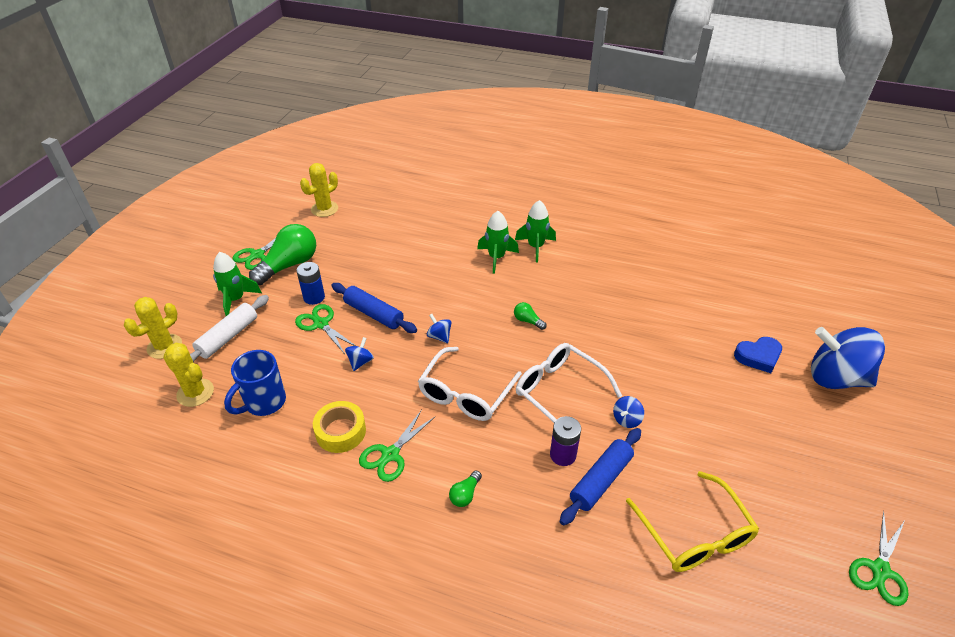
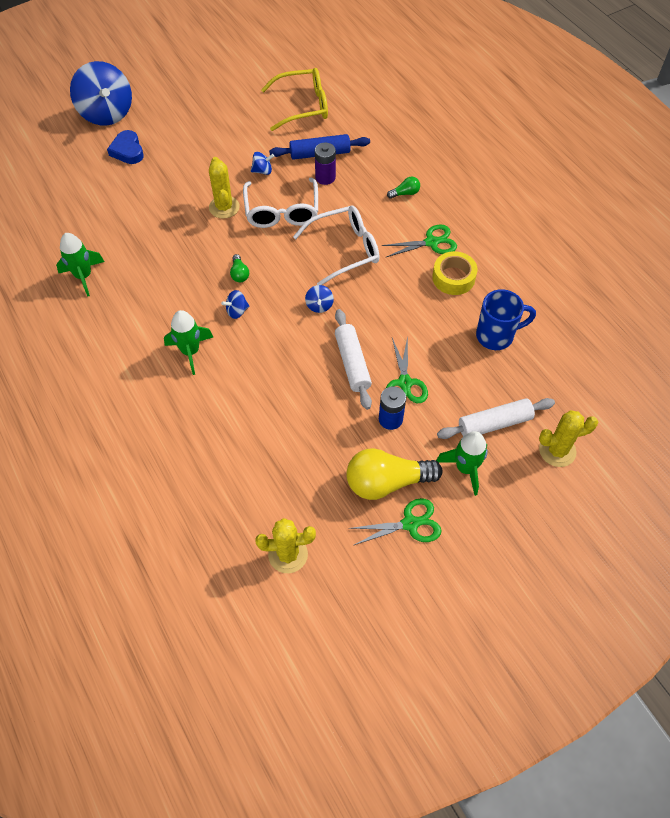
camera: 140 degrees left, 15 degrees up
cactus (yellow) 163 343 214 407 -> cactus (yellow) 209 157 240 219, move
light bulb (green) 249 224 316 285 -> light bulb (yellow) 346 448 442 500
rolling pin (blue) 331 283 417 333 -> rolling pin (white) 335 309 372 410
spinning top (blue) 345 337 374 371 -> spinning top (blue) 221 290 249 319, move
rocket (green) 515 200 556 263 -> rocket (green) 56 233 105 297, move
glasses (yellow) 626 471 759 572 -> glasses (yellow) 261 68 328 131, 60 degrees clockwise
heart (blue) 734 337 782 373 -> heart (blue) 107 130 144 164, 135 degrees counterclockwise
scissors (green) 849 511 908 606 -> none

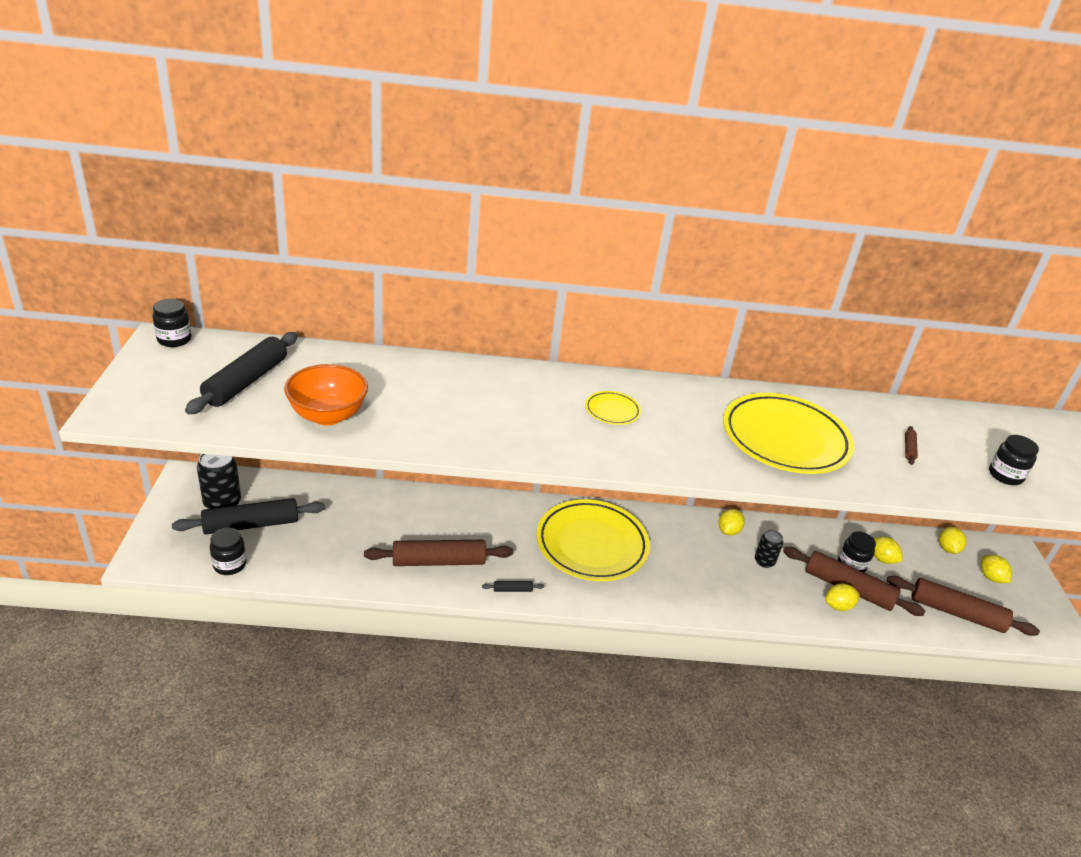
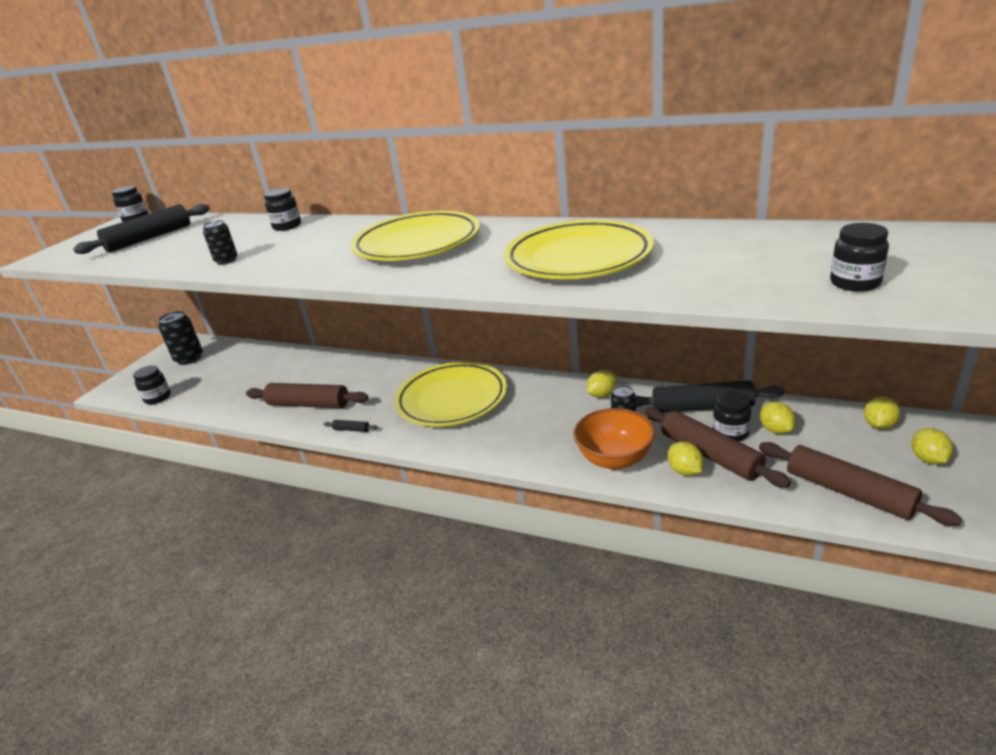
camera: 30 degrees right, 5 degrees down
rolling pin (black) 172 498 325 534 -> rolling pin (black) 636 380 785 413, move
bowl (orange) 284 364 368 425 -> bowl (orange) 573 408 655 470, move
plate (yellow) 585 391 641 425 -> plate (yellow) 351 211 480 261, x2.28
lemon (yellow) 825 583 860 611 -> lemon (yellow) 668 442 704 476, 60 degrees clockwise
rolling pin (brown) 905 426 918 465 -> none
none -> can (black) 203 220 238 265
none -> jar (black) 264 188 301 231

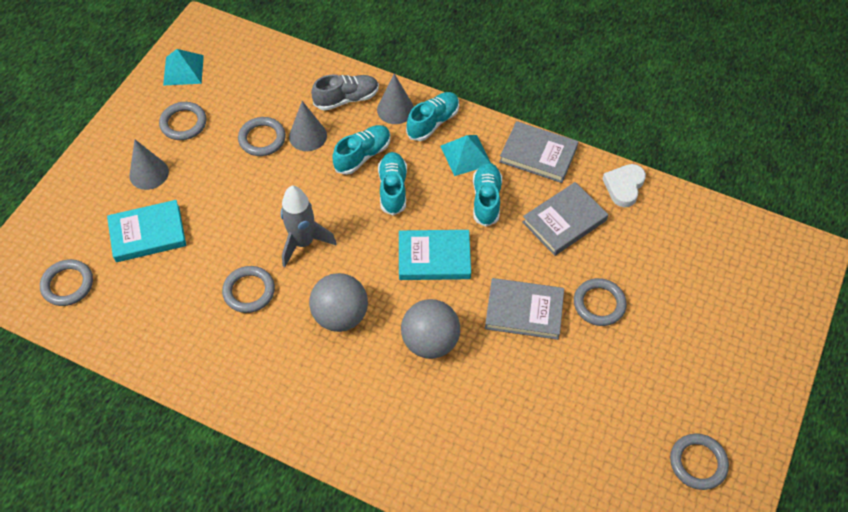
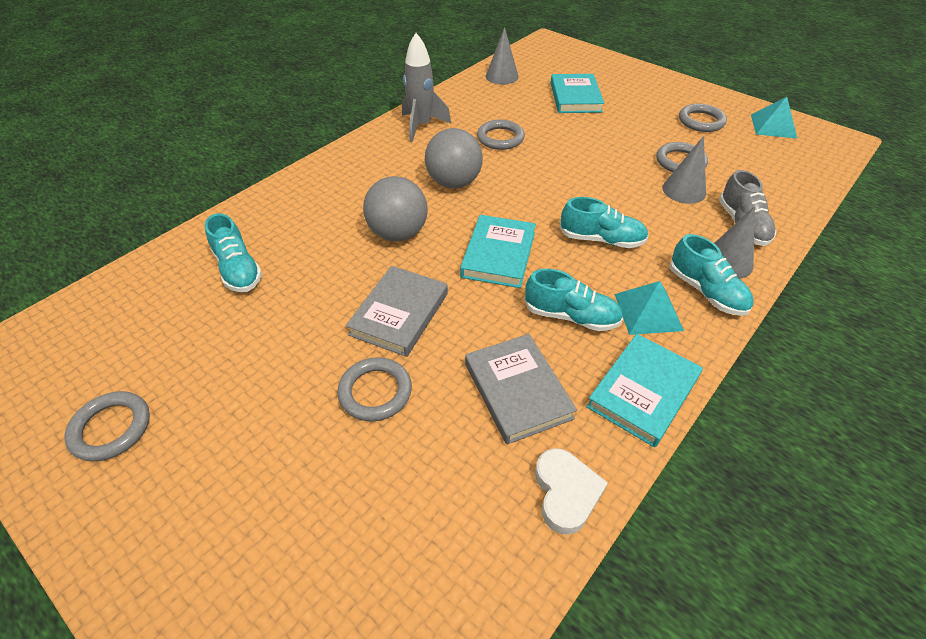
camera: 105 degrees right, 10 degrees down
ring (grey) 40 259 93 306 -> none
cone (grey) 129 140 169 190 -> cone (grey) 486 27 519 85, move
rocket (grey) 281 186 336 267 -> rocket (grey) 402 33 451 142, move
shoe (turquoise) 332 125 391 175 -> shoe (turquoise) 205 213 262 292, move
book (grey) 499 121 579 183 -> book (turquoise) 586 334 703 448
heart (white) 603 164 646 207 -> heart (white) 535 448 608 535, 45 degrees clockwise

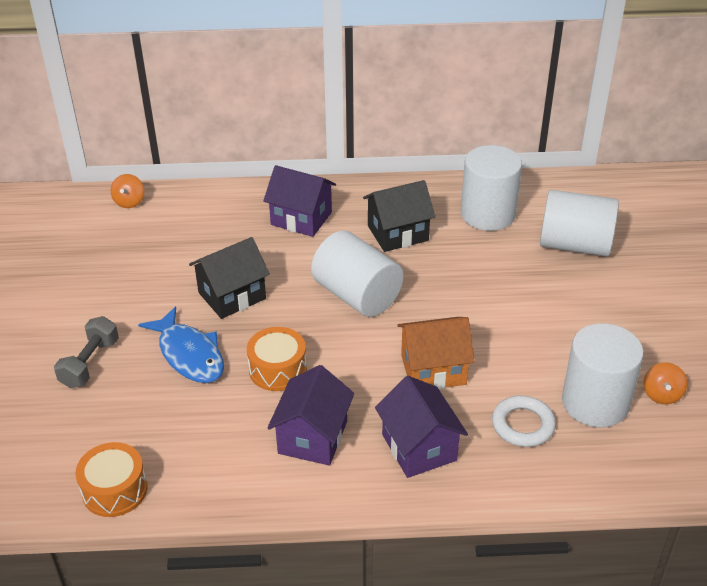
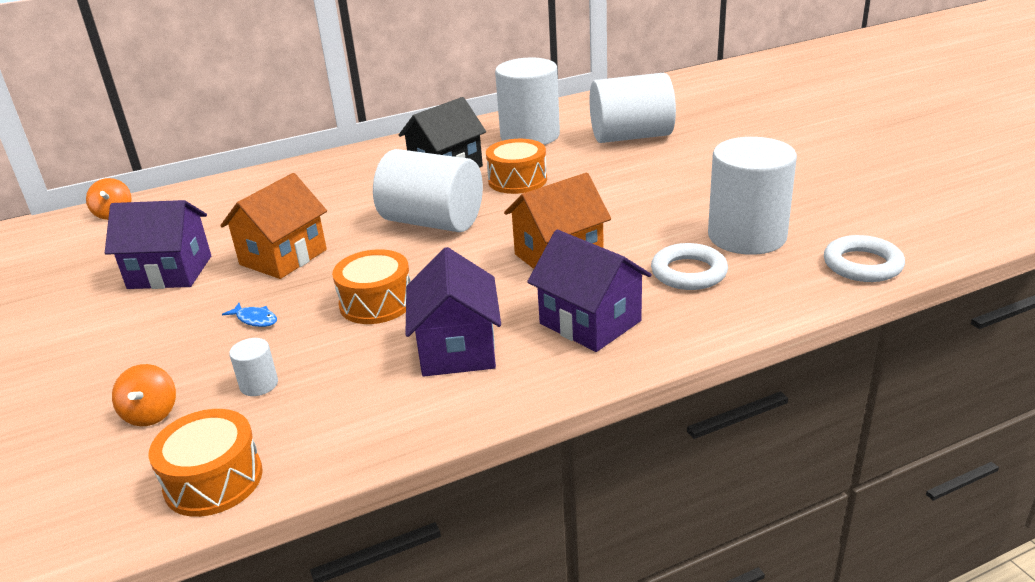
camera: 20 degrees left, 10 degrees down
dumbbell (grey) 54 316 119 388 -> none
fish (blue) 138 307 224 383 -> fish (blue) 222 303 277 327, x0.41
house (black) 189 237 270 319 -> house (orange) 220 173 327 279
house (purple) 263 165 336 237 -> house (purple) 105 200 211 289, move
spinning top (orange) 643 363 687 404 -> spinning top (orange) 112 364 176 426, move
none -> cylinder (white) 229 338 278 396
none -> drum (orange) 486 139 547 194
none -> ring (white) 824 235 905 282

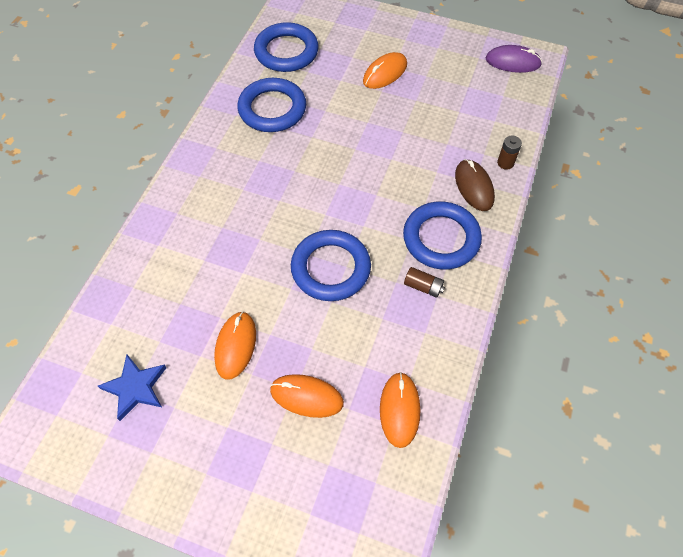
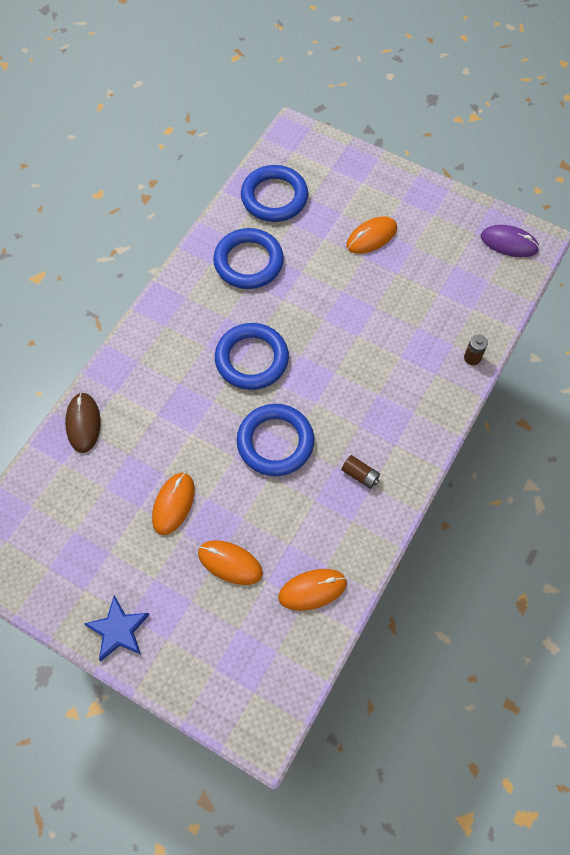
camera: 10 degrees right, 5 degrees up
star (blue) 98 355 166 421 -> star (blue) 84 596 150 661, move
mouse (orange) 380 372 420 448 -> mouse (orange) 278 569 347 611, 60 degrees clockwise
ring (blue) 403 201 482 270 -> ring (blue) 215 323 289 390, move
mouse (brown) 455 159 495 211 -> mouse (brown) 65 392 101 453, move

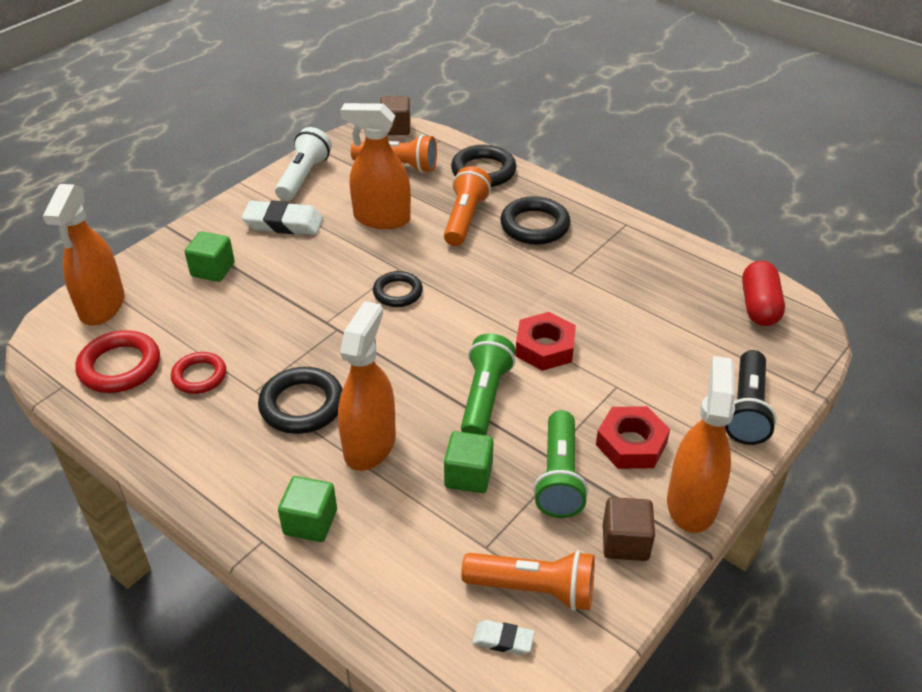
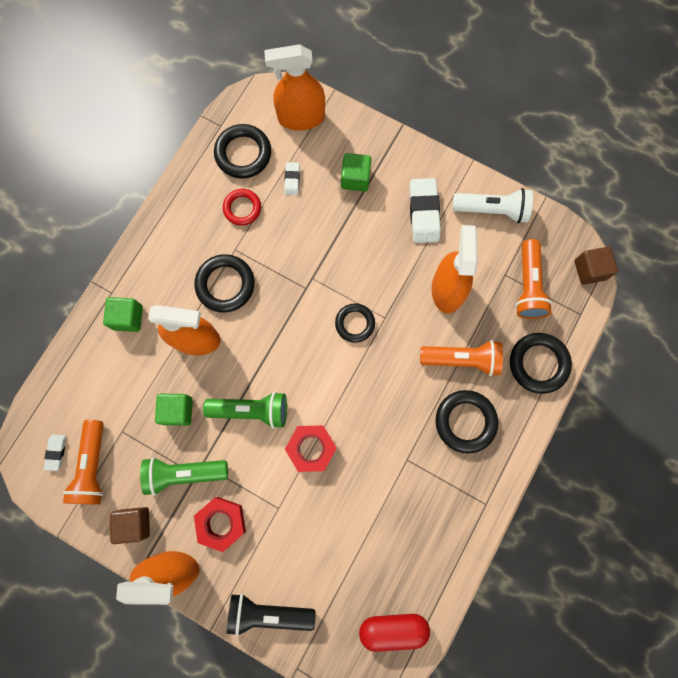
camera: 80 degrees right, 35 degrees up
ring (red) 76 330 160 393 -> ring (black) 214 124 271 179
none -> eraser (white) 284 162 300 195

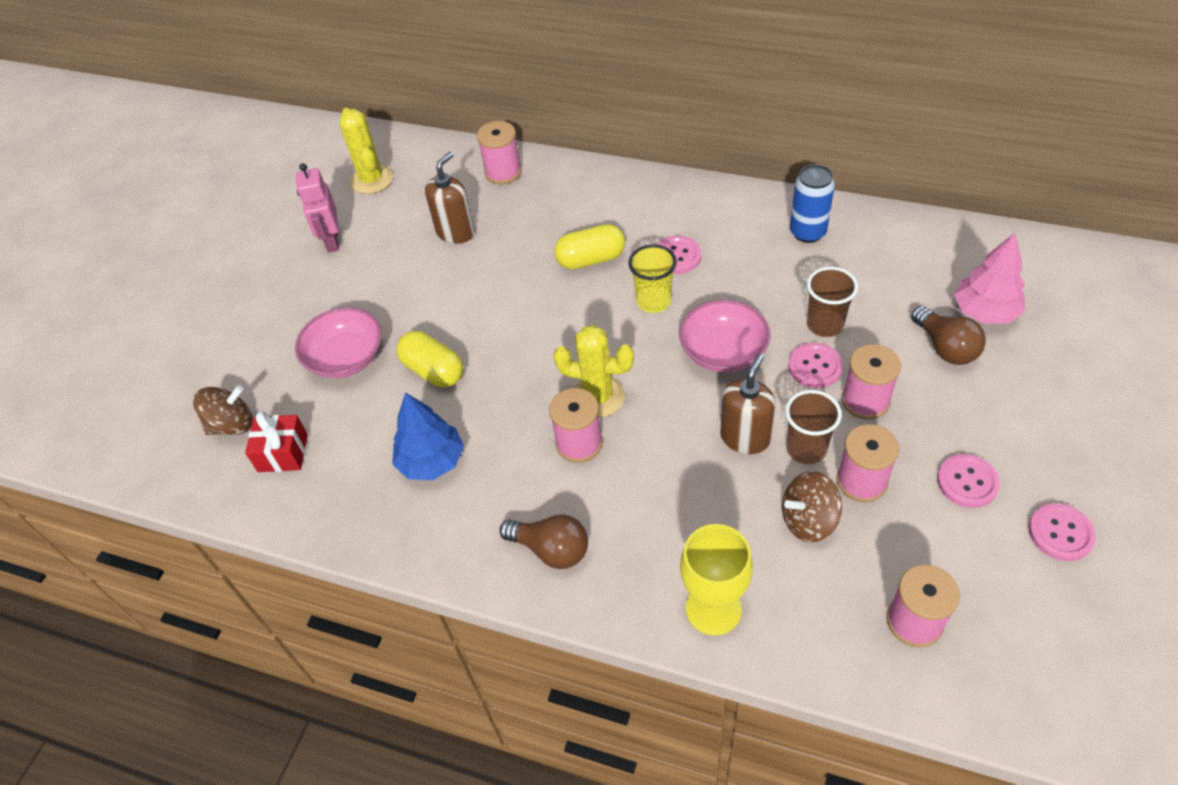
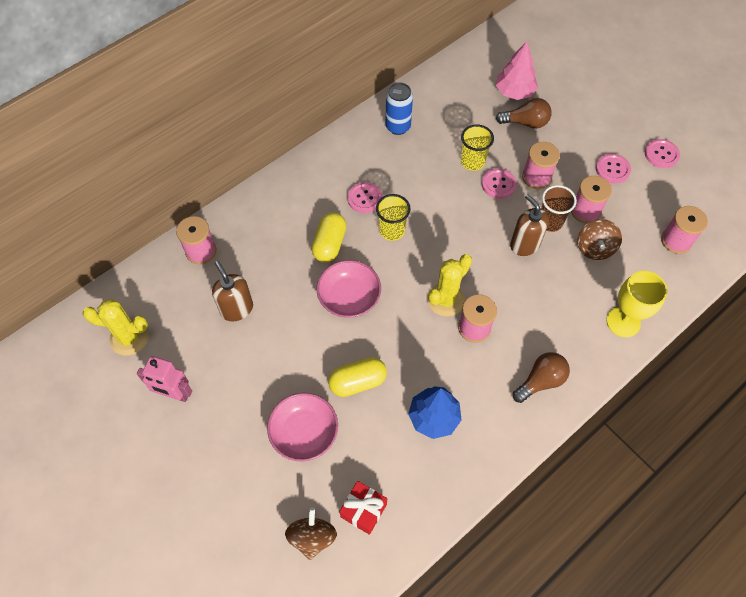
camera: 65 degrees left, 10 degrees up
bowl (pink) 679 300 771 373 -> bowl (pink) 316 260 381 318, move
cup (brown) 807 267 858 337 -> cup (yellow) 461 124 494 171

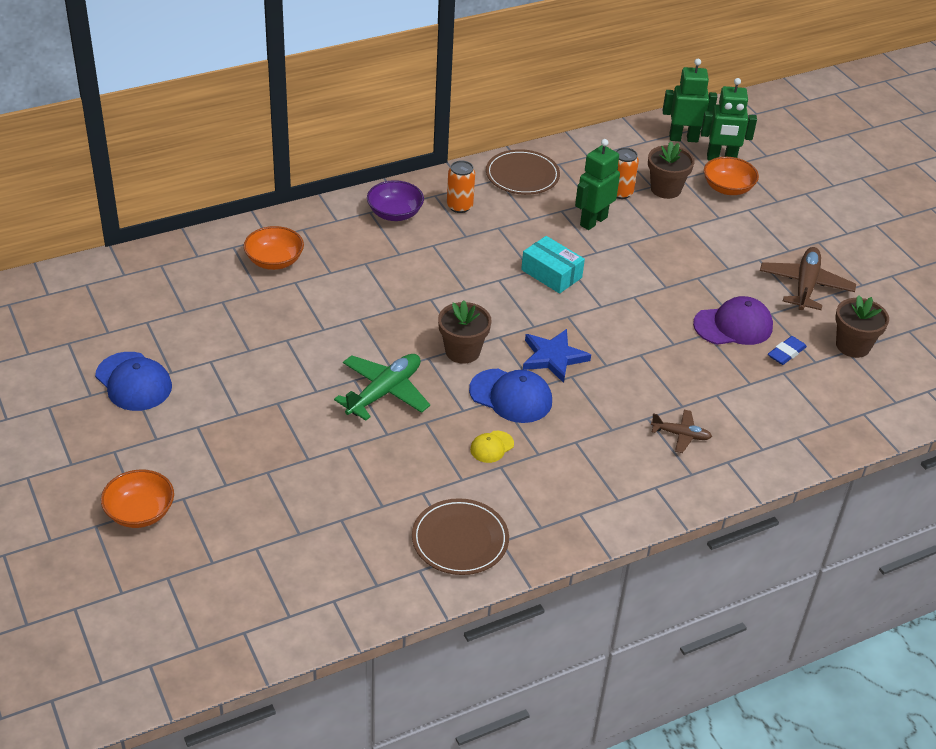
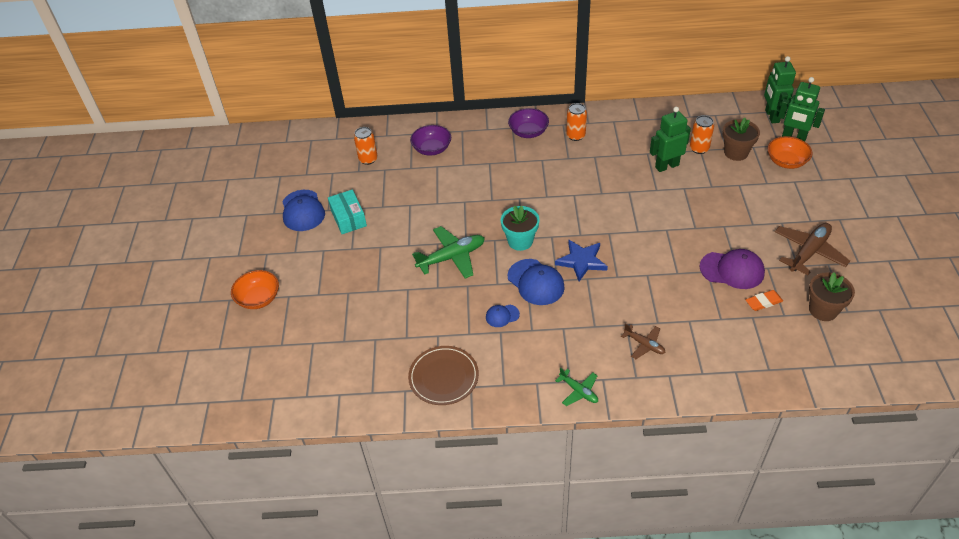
camera: 30 degrees right, 5 degrees up
bowl (orange) 244 226 304 270 -> bowl (purple) 410 125 451 156
flower pot (brown) 438 300 492 364 -> flower pot (turquoise) 501 206 540 251
cap (yellow) 470 431 514 463 -> cap (blue) 486 305 520 327
plate (brown) 486 149 560 195 -> none
box (turquoise) 521 236 585 294 -> box (turquoise) 328 190 367 234, move
robot (green) 662 59 717 142 -> robot (green) 764 56 796 123, 120 degrees counterclockwise
eraser (blue) 768 336 807 365 -> eraser (orange) 746 290 783 311
none -> can (orange) 354 127 378 165
none -> plane (green) 555 367 598 406

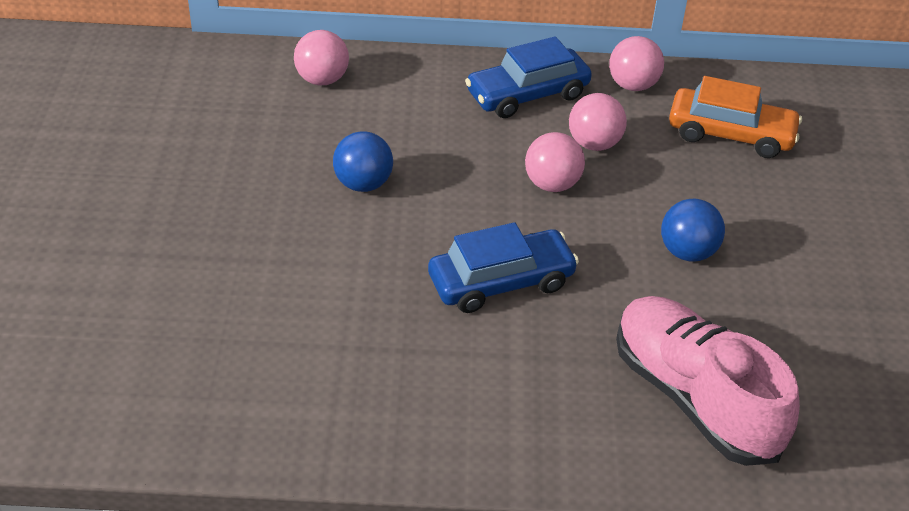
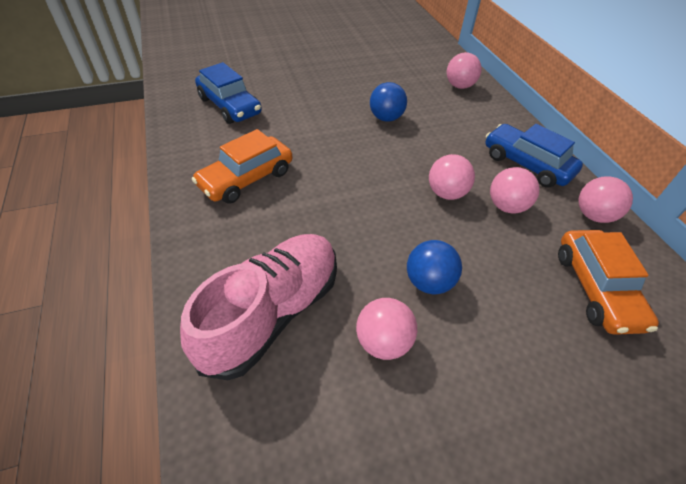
camera: 70 degrees right, 5 degrees up
car (blue) 428 222 579 313 -> car (blue) 195 62 262 124, move
none -> car (orange) 192 129 292 204
none -> ball (pink) 356 298 417 360

